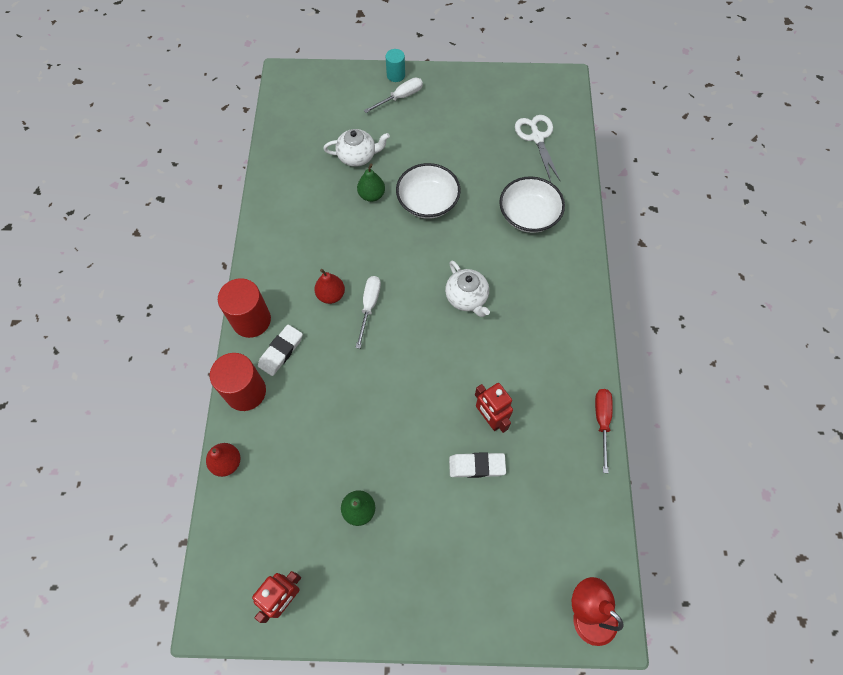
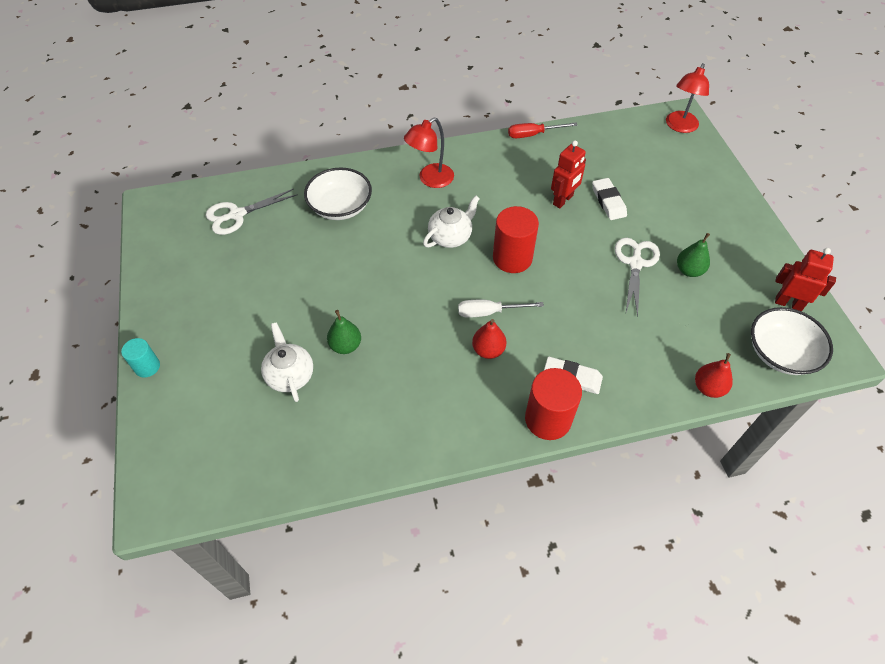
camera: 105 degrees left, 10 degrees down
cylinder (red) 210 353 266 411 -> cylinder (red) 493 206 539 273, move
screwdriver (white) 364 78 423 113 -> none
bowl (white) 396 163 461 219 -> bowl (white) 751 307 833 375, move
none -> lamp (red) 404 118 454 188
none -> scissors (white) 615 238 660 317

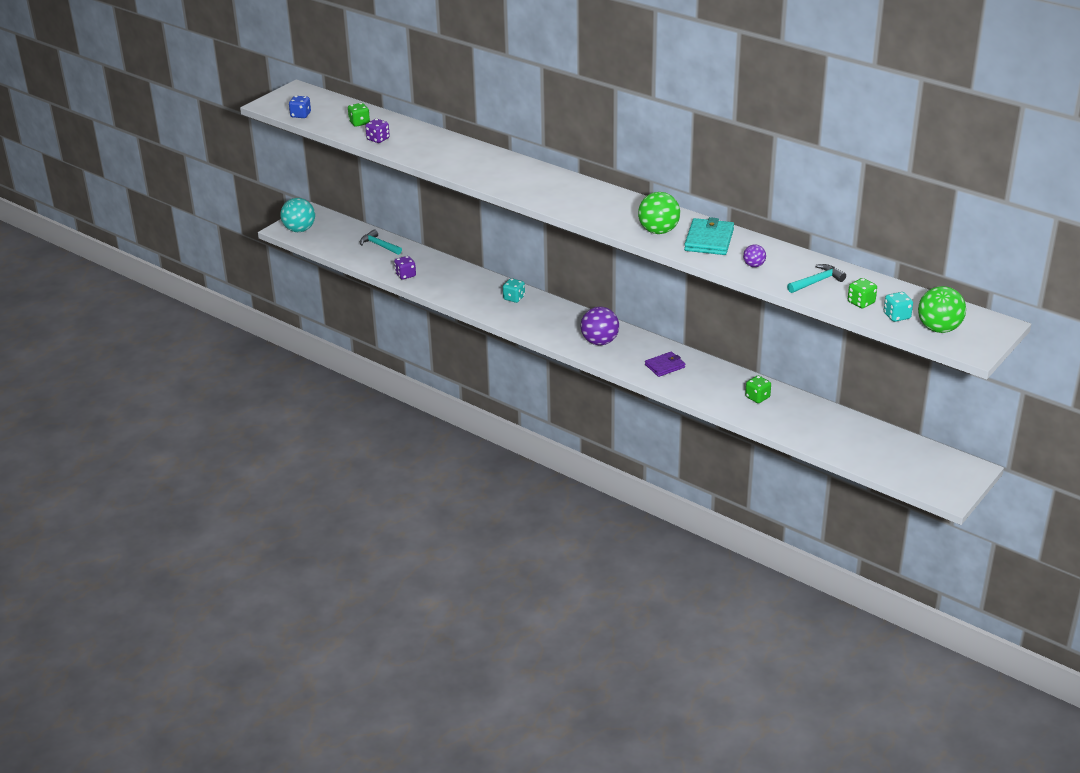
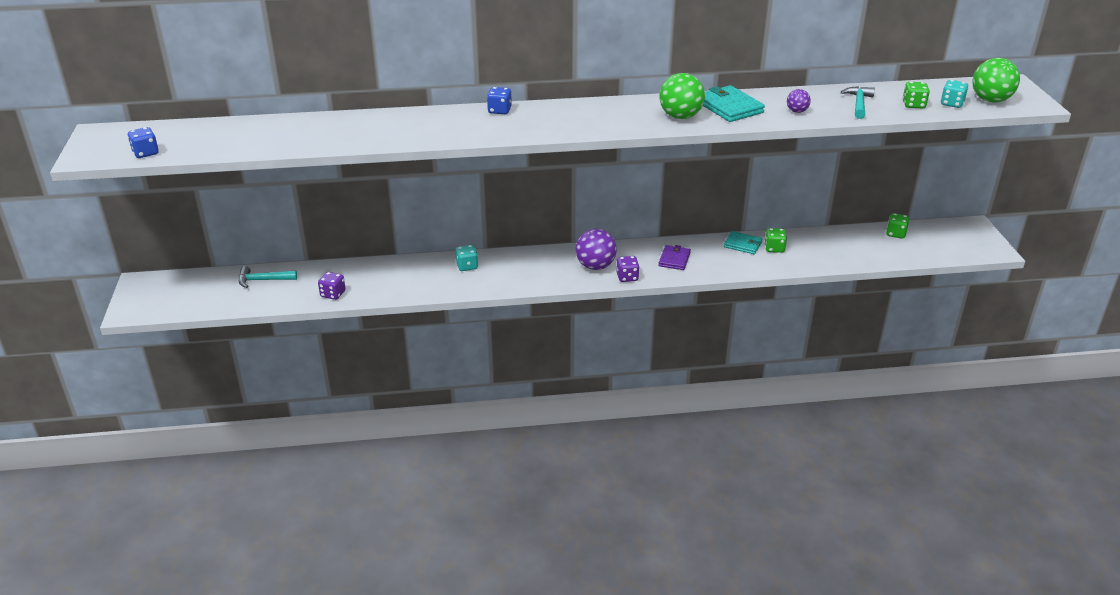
camera: 45 degrees left, 0 degrees up
ball (turquoise) 280 198 315 232 -> none
dice (green) 348 103 370 127 -> dice (green) 886 213 909 239, move
dice (purple) 365 119 390 143 -> dice (purple) 616 256 640 282, move
none -> dice (blue) 487 87 512 114
none -> wallet (turquoise) 724 231 763 254

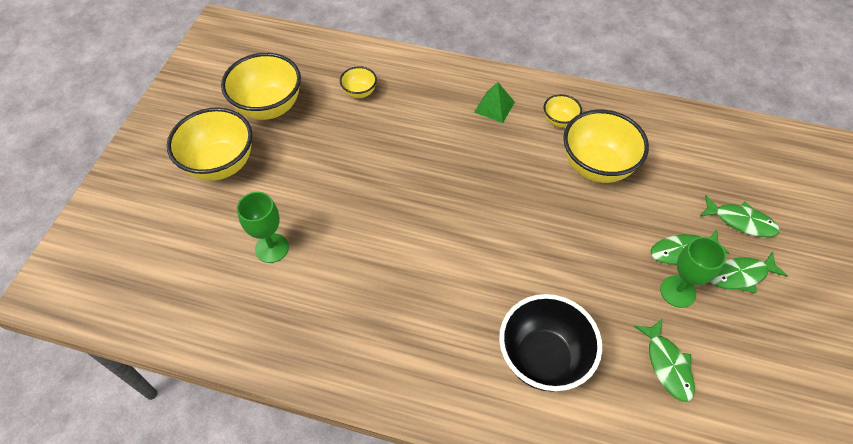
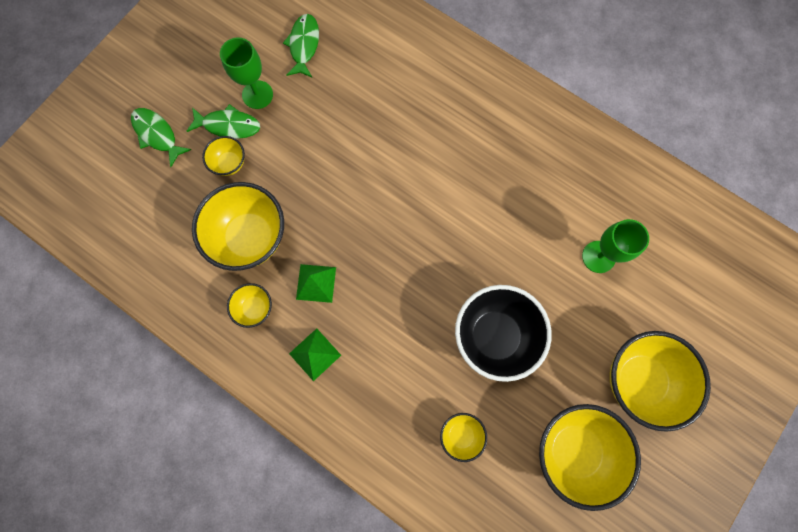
camera: 160 degrees left, 20 degrees up
bowl (black) 499 294 602 392 -> bowl (black) 455 285 552 382, move
fish (green) 710 251 788 293 -> none
none -> bowl (yellow) 202 136 245 176
none -> pyramid (green) 296 264 336 303

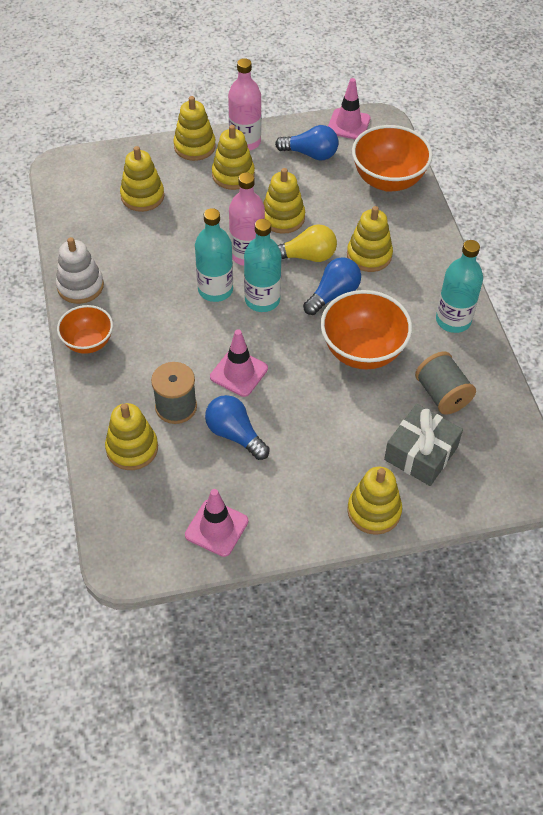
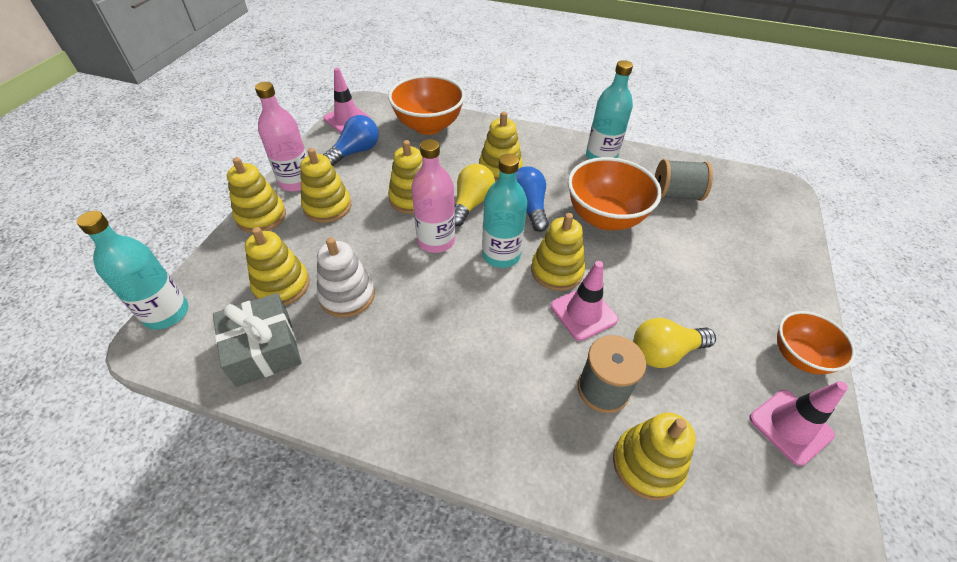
camera: 60 degrees left, 5 degrees down
stacking toy (white) 56 237 104 304 -> stacking toy (white) 317 237 375 317, move
bowl (orange) 57 305 113 354 -> bowl (orange) 777 311 856 374, move
bottle (turquoise) 195 208 233 302 -> bottle (turquoise) 77 211 188 330, move
light bulb (blue) 205 395 270 460 -> light bulb (yellow) 633 318 716 368
stacking toy (yellow) 347 467 402 535 -> stacking toy (yellow) 531 213 585 291, move
gift (grey) 384 404 463 486 -> gift (grey) 213 293 301 387, move

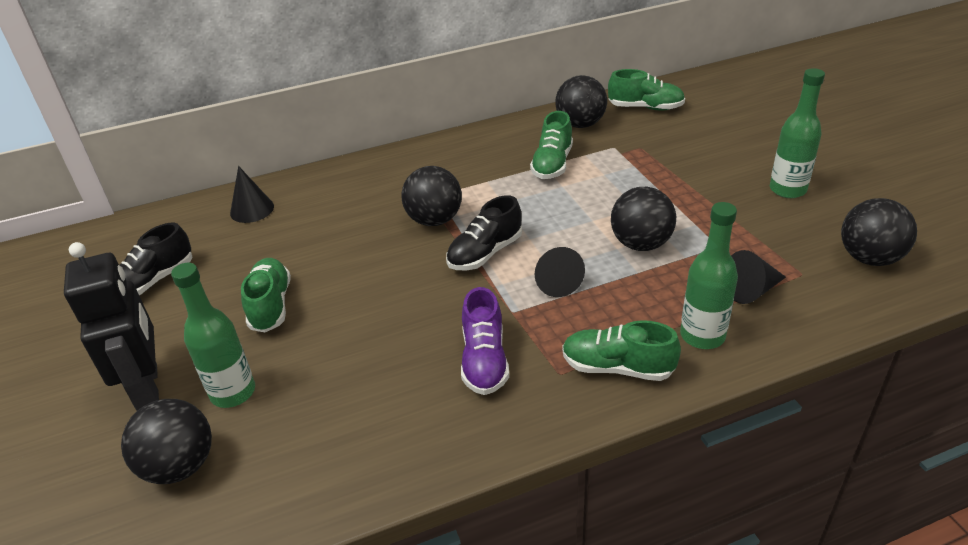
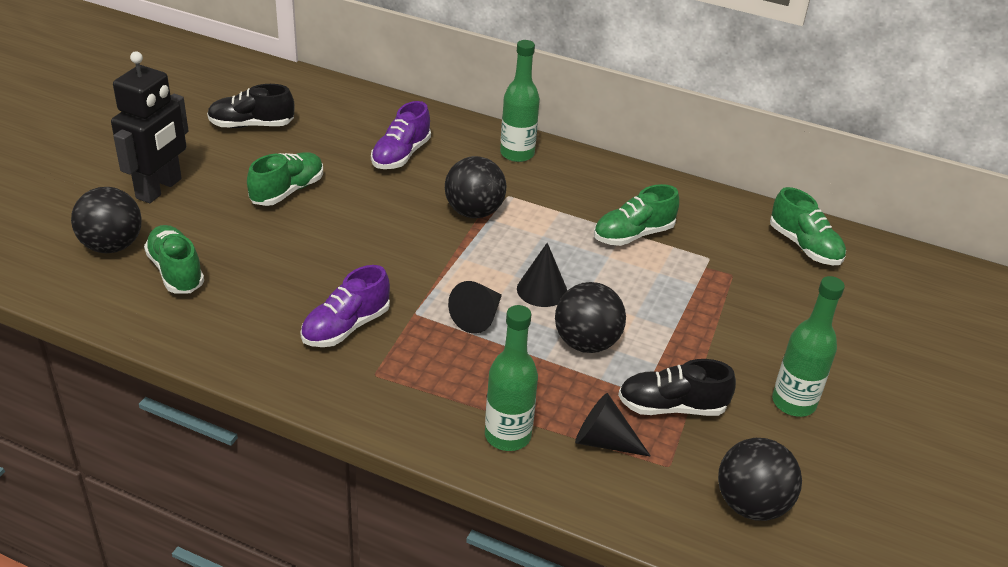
camera: 40 degrees right, 0 degrees up
bottle (green) 171 263 255 408 -> bottle (green) 500 40 540 162, move
cone (black) 230 166 274 223 -> cone (black) 517 243 567 307, move
shoe (black) 446 195 522 270 -> shoe (black) 618 359 736 416, move
ball (black) 555 75 607 128 -> none
shoe (green) 562 320 681 381 -> shoe (green) 144 225 204 293, move
none -> shoe (purple) 371 101 431 169

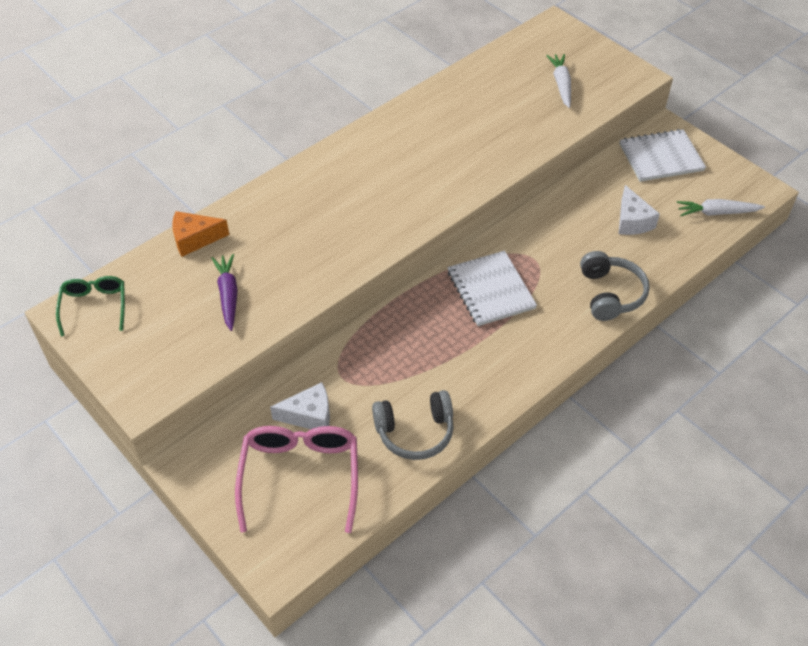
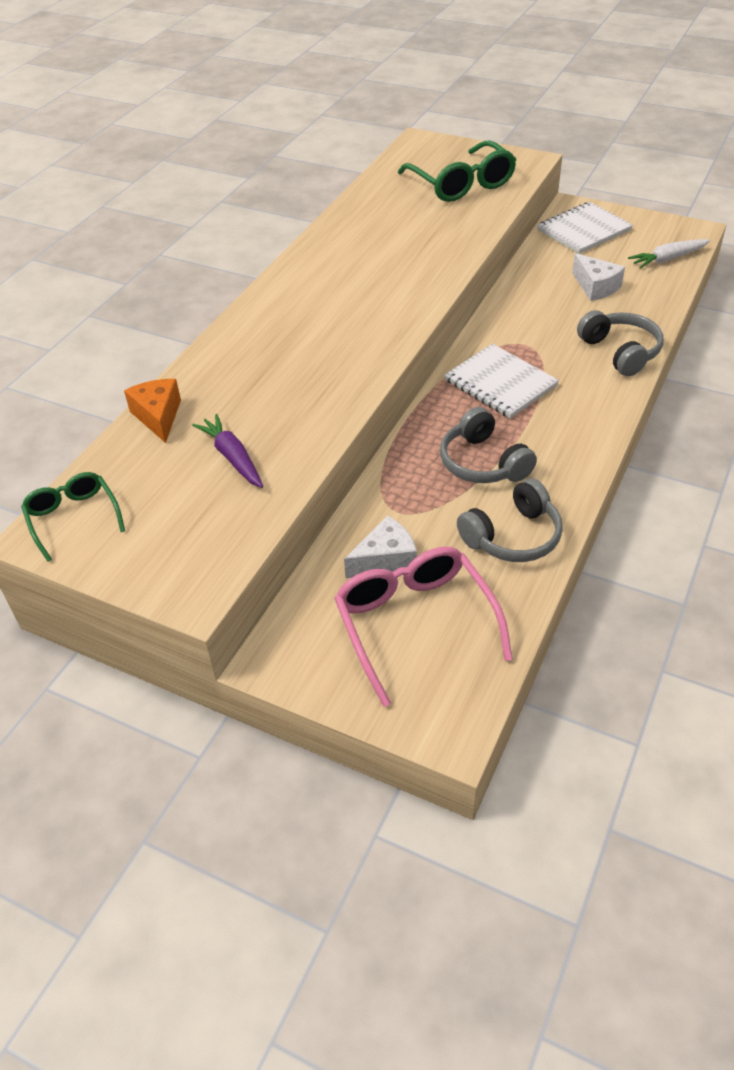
camera: 20 degrees left, 5 degrees down
cheese (orange) 172 211 229 257 -> cheese (orange) 124 379 181 443, 105 degrees clockwise
carrot (white) 546 54 571 108 -> glasses (green) 398 140 517 202
none -> headphones (grey) 440 407 537 483

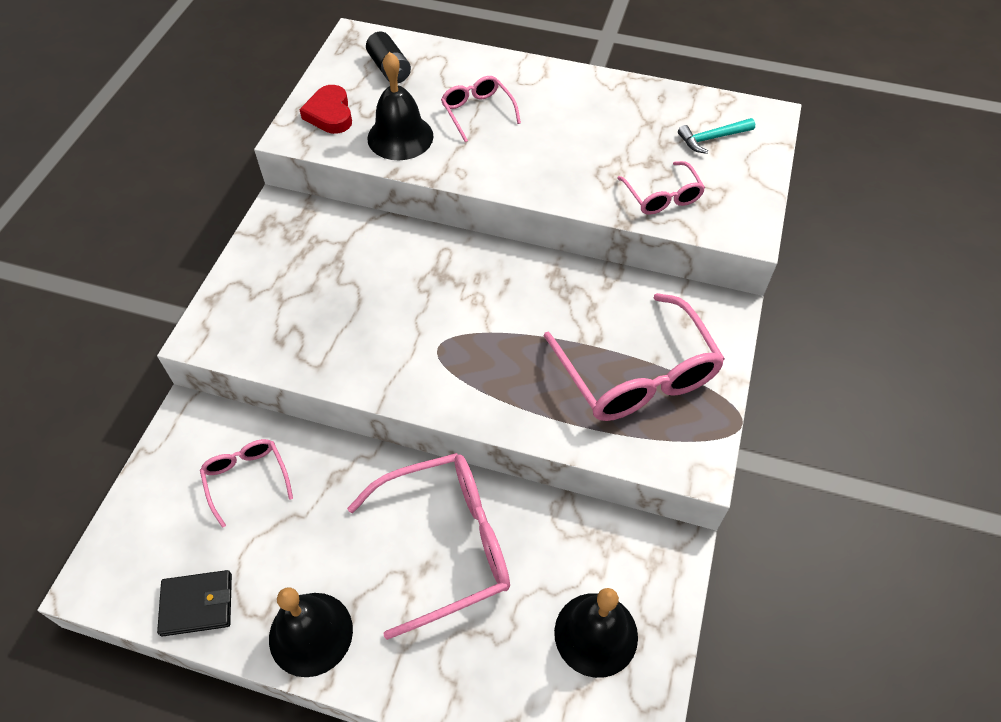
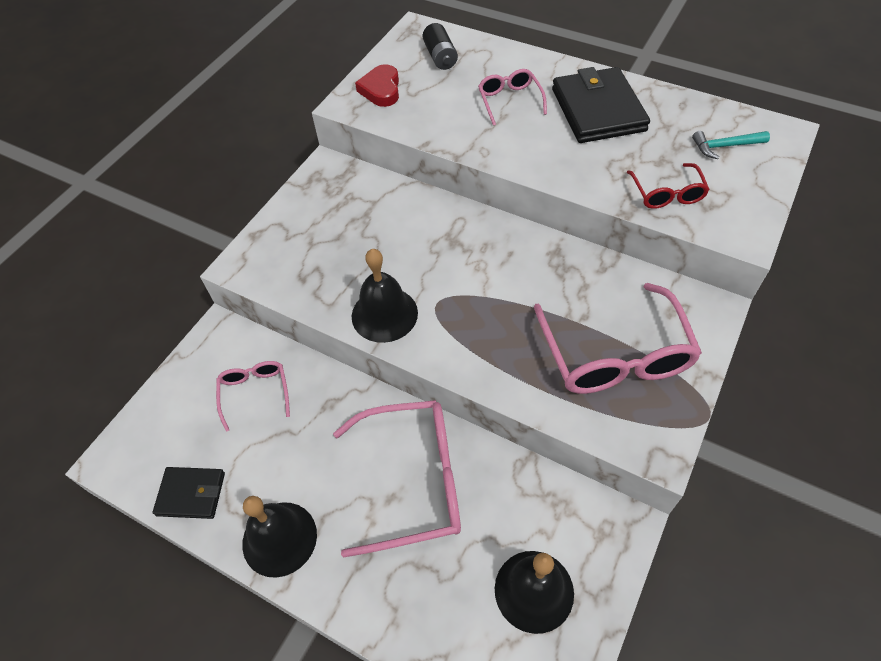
camera: 15 degrees right, 0 degrees up
bell (black) 367 52 434 160 -> bell (black) 352 249 418 343, move
glasses (pink) 617 161 705 215 -> glasses (red) 627 163 710 209
none -> wallet (black) 552 67 650 143

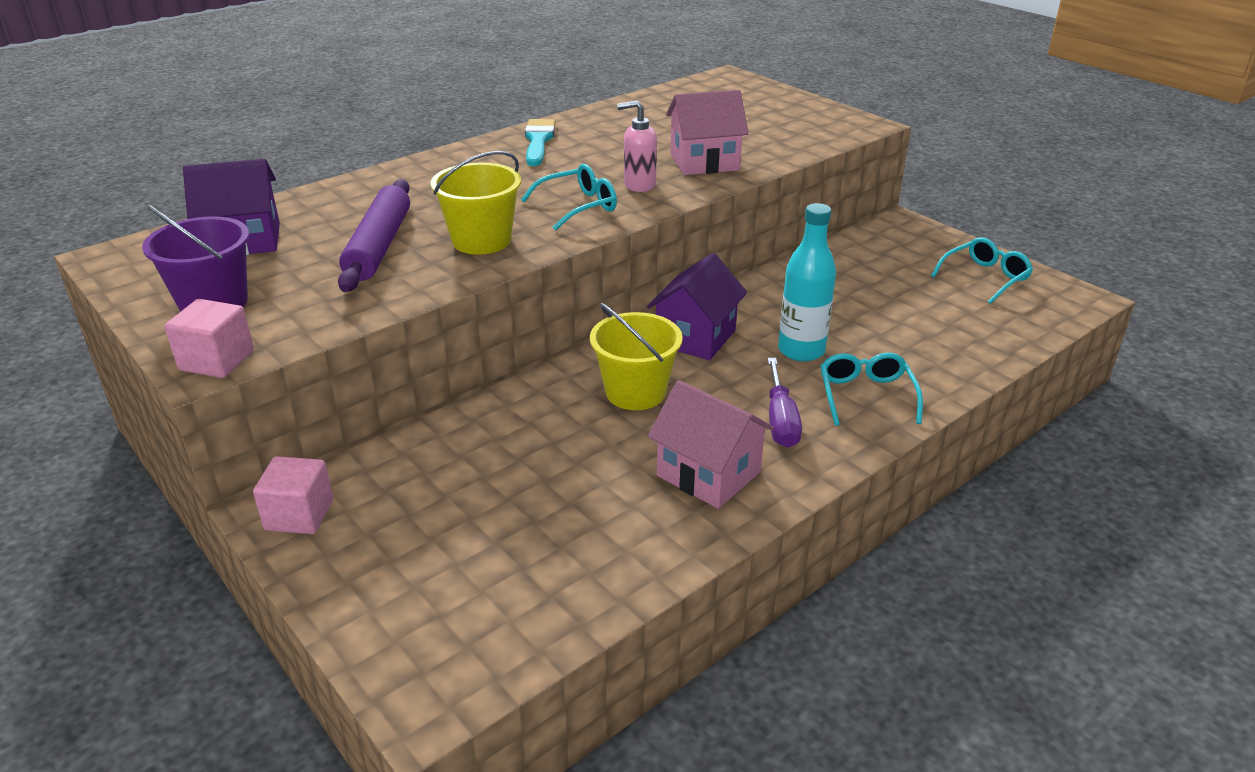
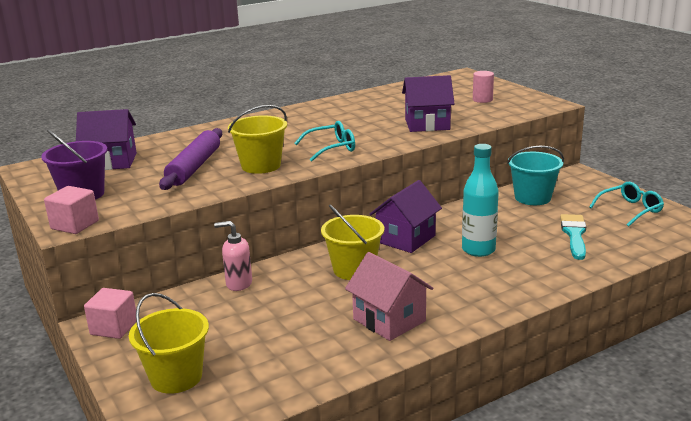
camera: 10 degrees right, 10 degrees down
brush (turquoise) 525 119 555 166 -> brush (turquoise) 560 214 586 260, move
soap dispenser (pink) 617 100 657 192 -> soap dispenser (pink) 214 221 252 291, move
house (pink) 666 90 749 175 -> house (purple) 402 75 455 132
screwdriver (purple) 768 358 802 448 -> none
glasses (turquoise) 820 353 923 426 -> none
none -> bucket (yellow) 129 293 209 394
none -> cylinder (pink) 473 71 494 103
none -> bucket (turquoise) 507 146 564 205

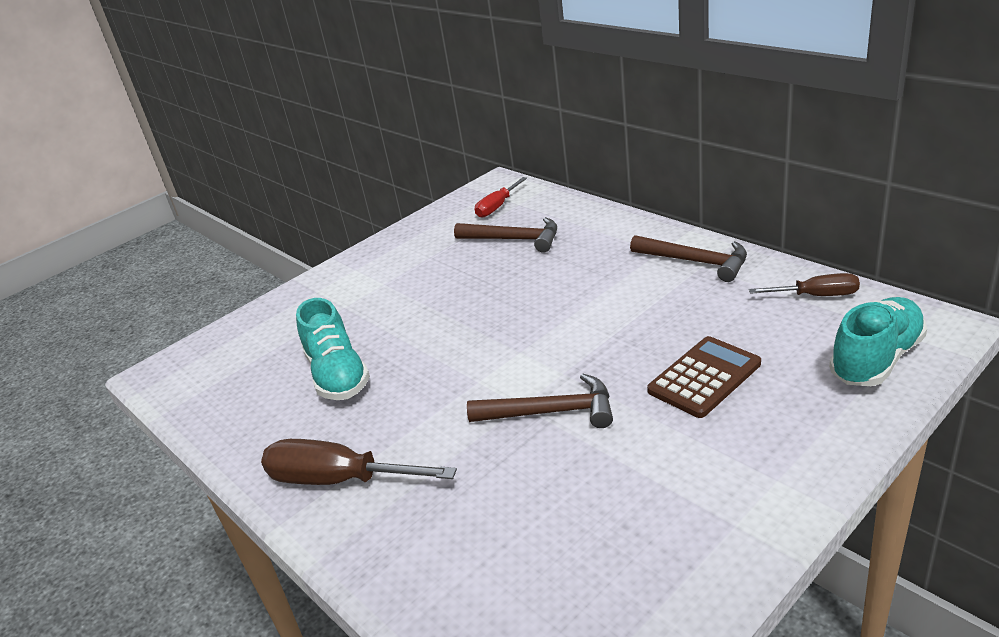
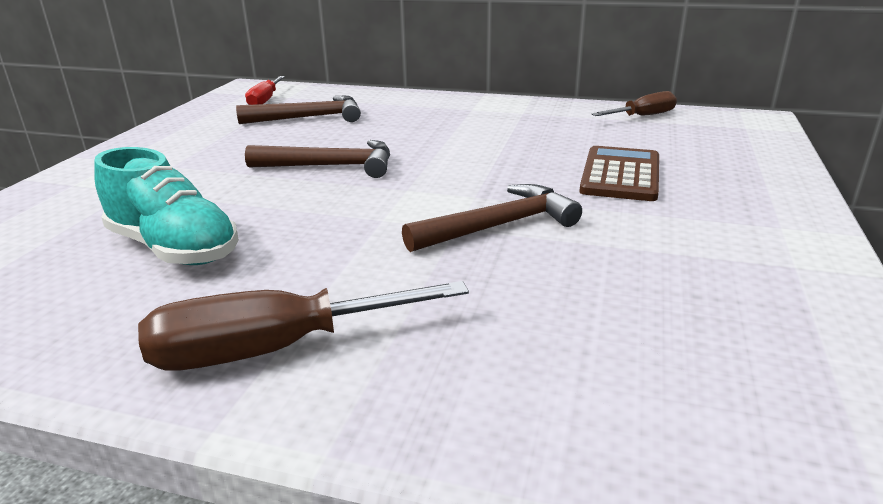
camera: 35 degrees left, 5 degrees down
hammer (brown) 630 235 747 282 -> hammer (brown) 245 140 390 178, move
shoe (turquoise) 829 297 927 386 -> none

